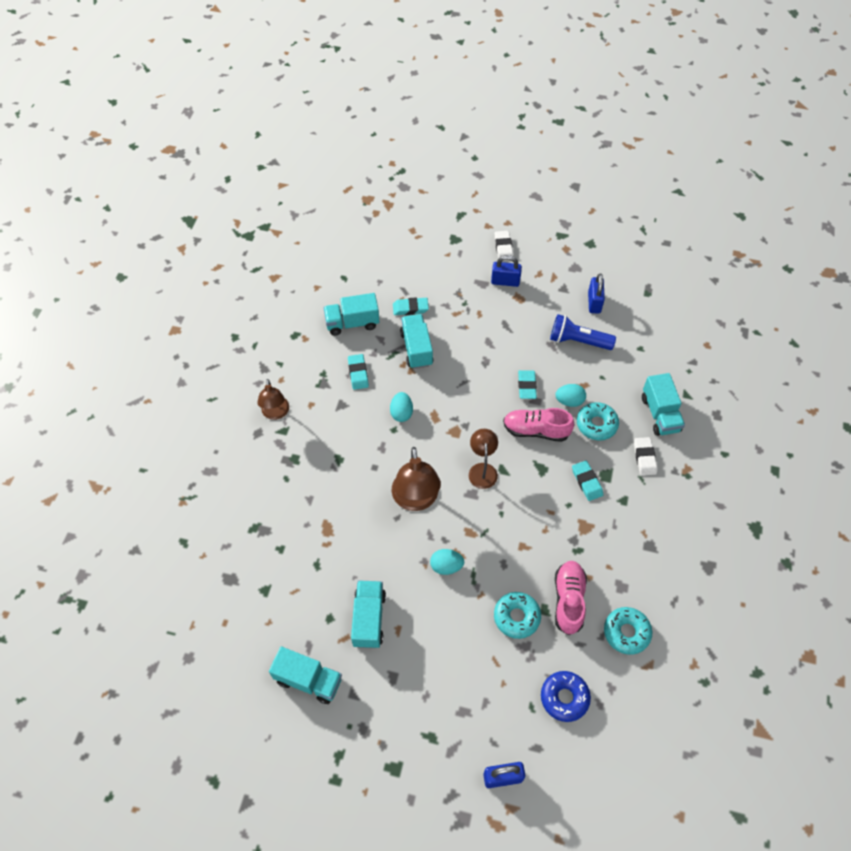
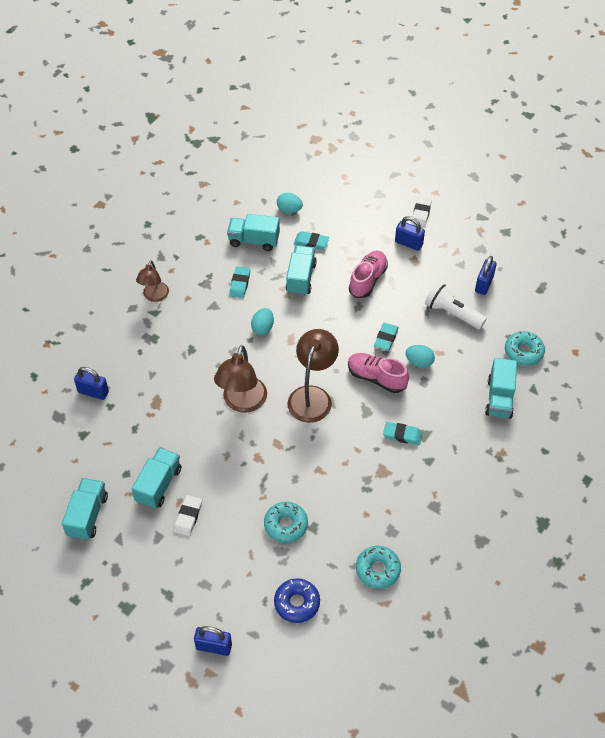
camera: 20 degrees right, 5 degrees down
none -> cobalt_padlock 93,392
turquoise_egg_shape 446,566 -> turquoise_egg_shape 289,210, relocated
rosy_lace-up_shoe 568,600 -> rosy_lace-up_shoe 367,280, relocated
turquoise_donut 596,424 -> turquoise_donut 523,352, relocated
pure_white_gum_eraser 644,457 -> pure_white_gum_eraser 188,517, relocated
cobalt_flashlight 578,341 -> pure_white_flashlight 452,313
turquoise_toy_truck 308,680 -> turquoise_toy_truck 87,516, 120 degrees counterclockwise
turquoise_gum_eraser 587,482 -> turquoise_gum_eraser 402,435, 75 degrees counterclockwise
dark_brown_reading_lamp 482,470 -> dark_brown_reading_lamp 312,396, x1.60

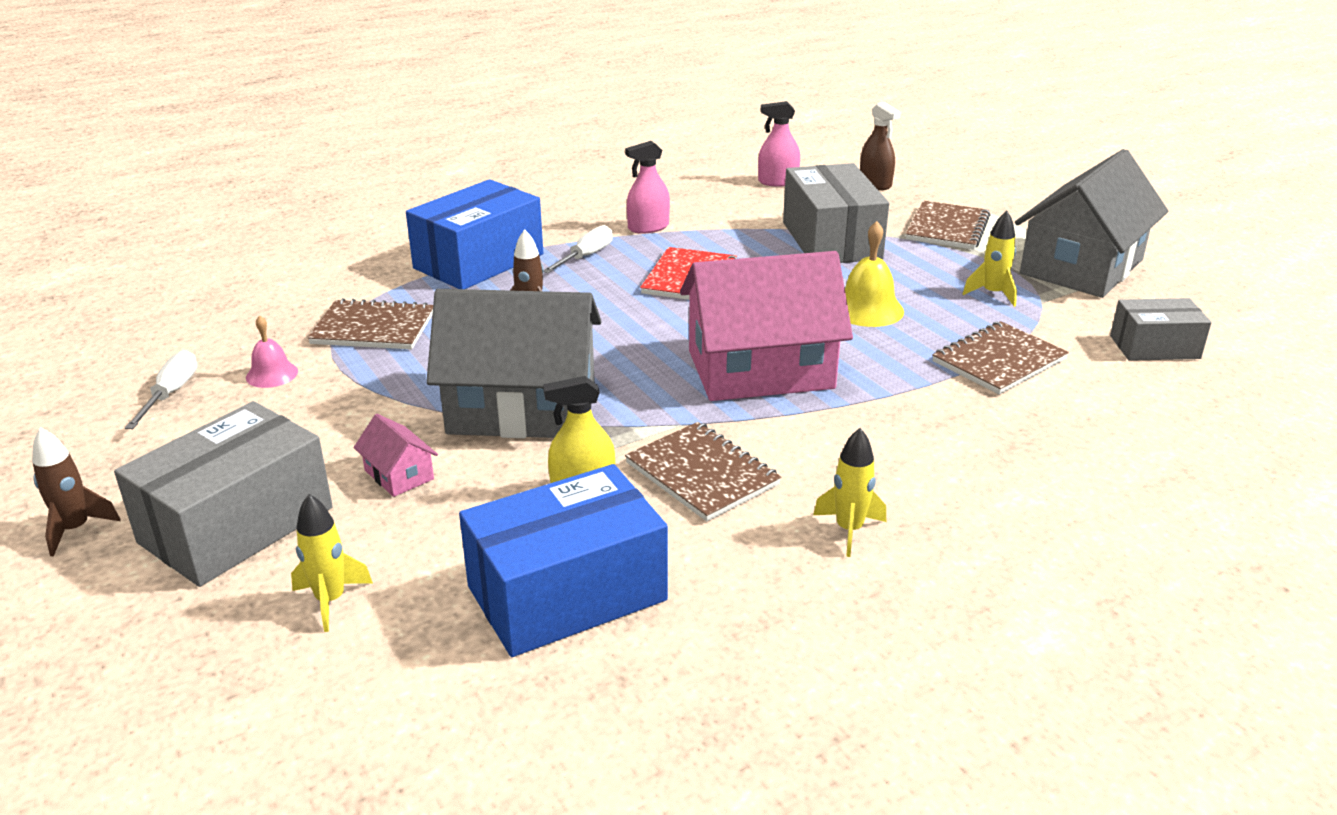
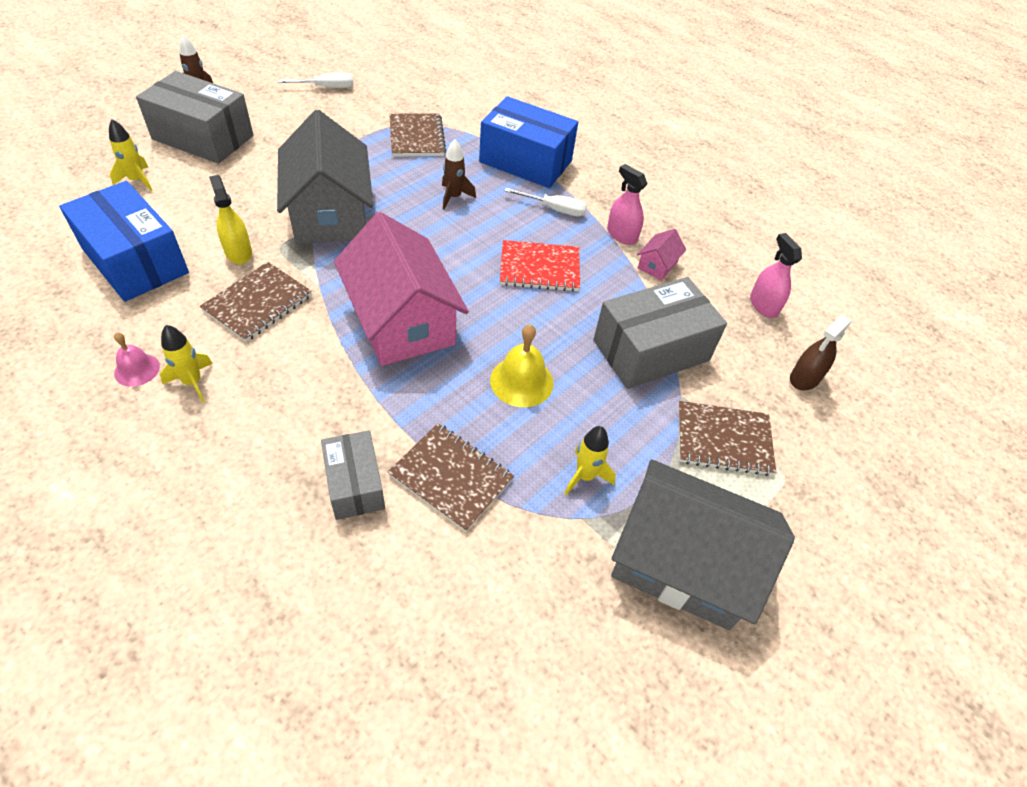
camera: 70 degrees right, 20 degrees up
rosy_bell 272,374 -> rosy_bell 137,369, relocated
rosy_toy_house 399,475 -> rosy_toy_house 657,265, relocated
ash-grey_parcel 1154,347 -> ash-grey_parcel 355,484, relocated

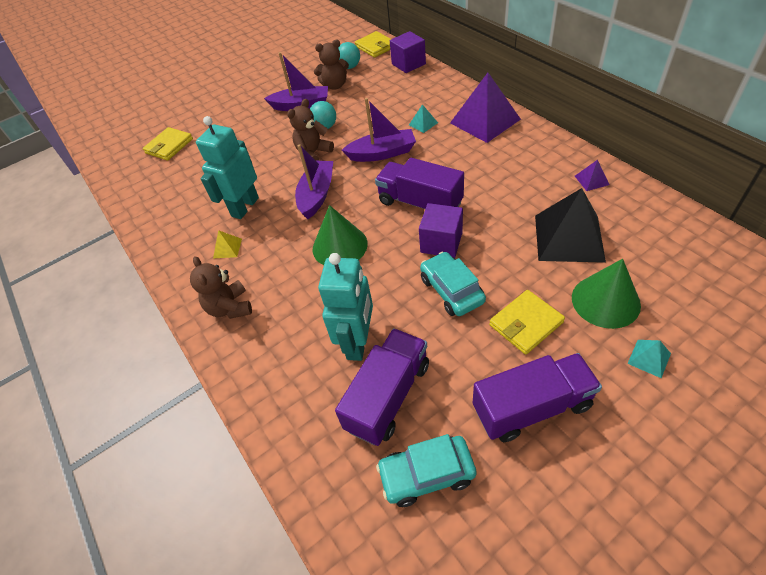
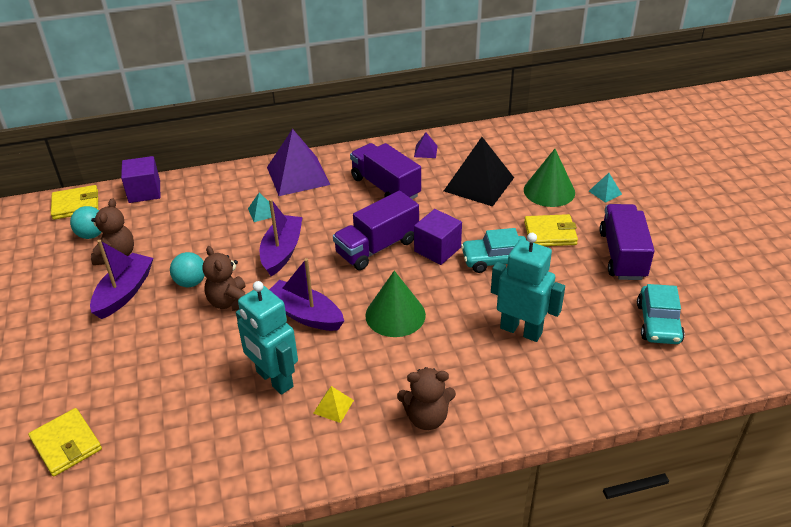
camera: 75 degrees left, 10 degrees down
royal_purple_toy_truck 388,396 -> royal_purple_toy_truck 385,187, relocated
golden_billfold 526,324 -> golden_billfold 550,233, 75 degrees counterclockwise

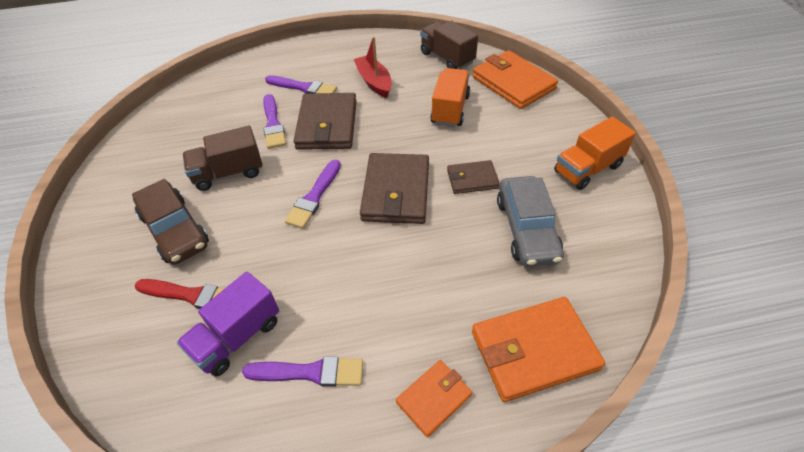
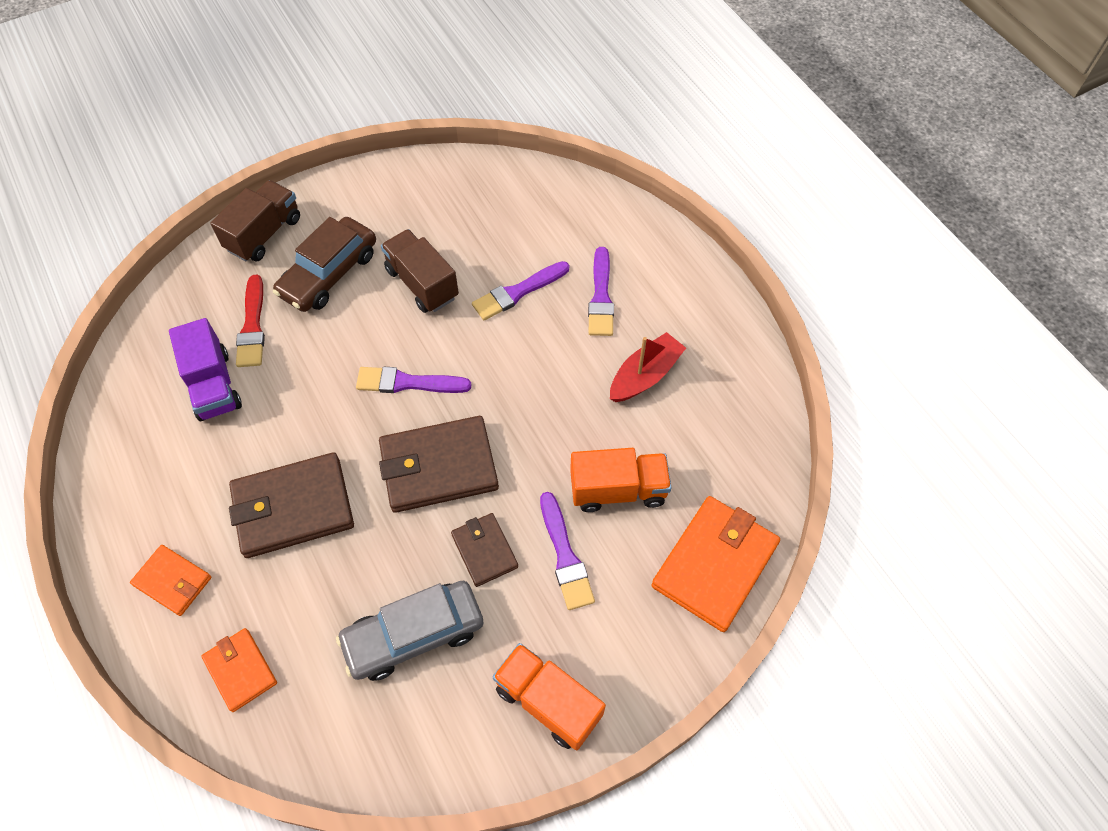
camera: 70 degrees right, 10 degrees up
royal_purple_brush 310,372 -> royal_purple_brush 565,556, relocated
dark_brown_billfold 327,125 -> dark_brown_billfold 293,507, relocated
dark_brown_toy_truck 447,58 -> dark_brown_toy_truck 264,234, relocated
royal_purple_toy_truck 237,337 -> royal_purple_toy_truck 213,385, 135 degrees counterclockwise
orange_billfold 533,350 -> orange_billfold 240,670, x0.56

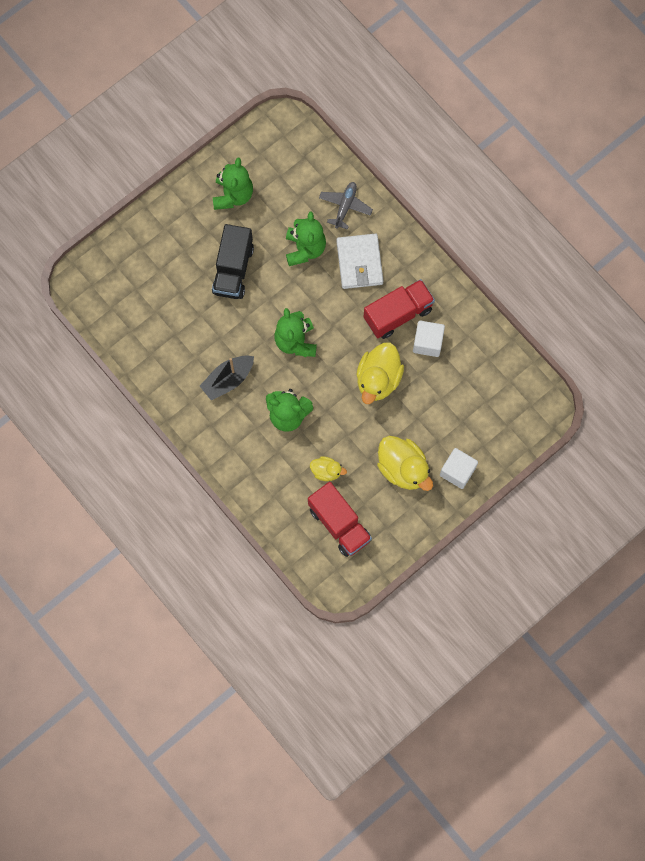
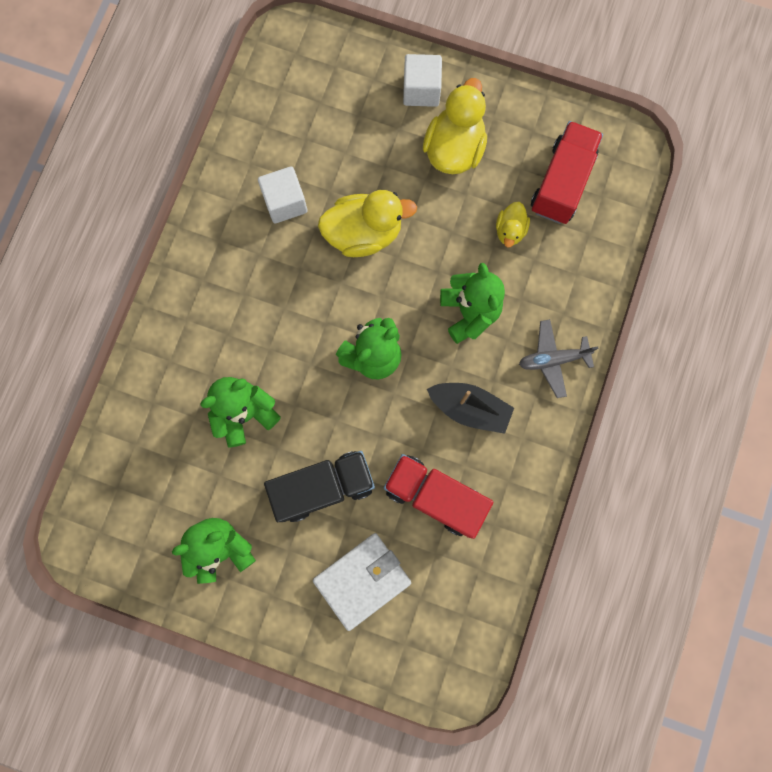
camera: 120 degrees left, 5 degrees up
ash-grey_plane 345,206 -> ash-grey_plane 553,359, relocated
pure_white_billfold 359,263 -> pure_white_billfold 362,580, relocated
crimson_toy_truck 398,314 -> crimson_toy_truck 435,496, relocated
golden_rubber_duck 326,471 -> golden_rubber_duck 510,231, 150 degrees counterclockwise

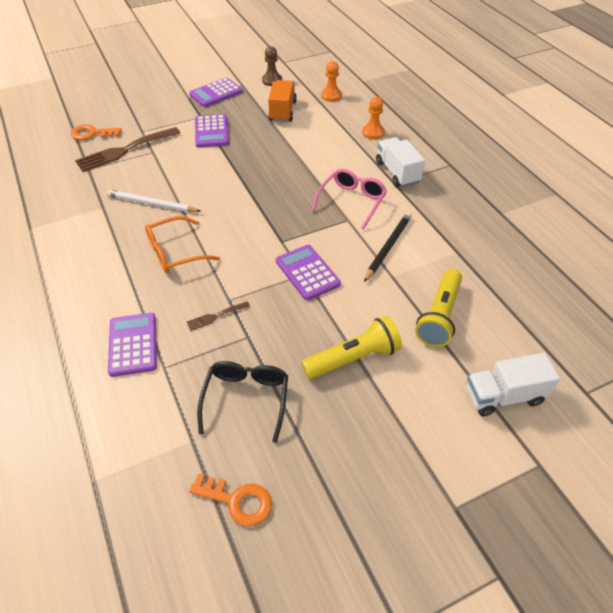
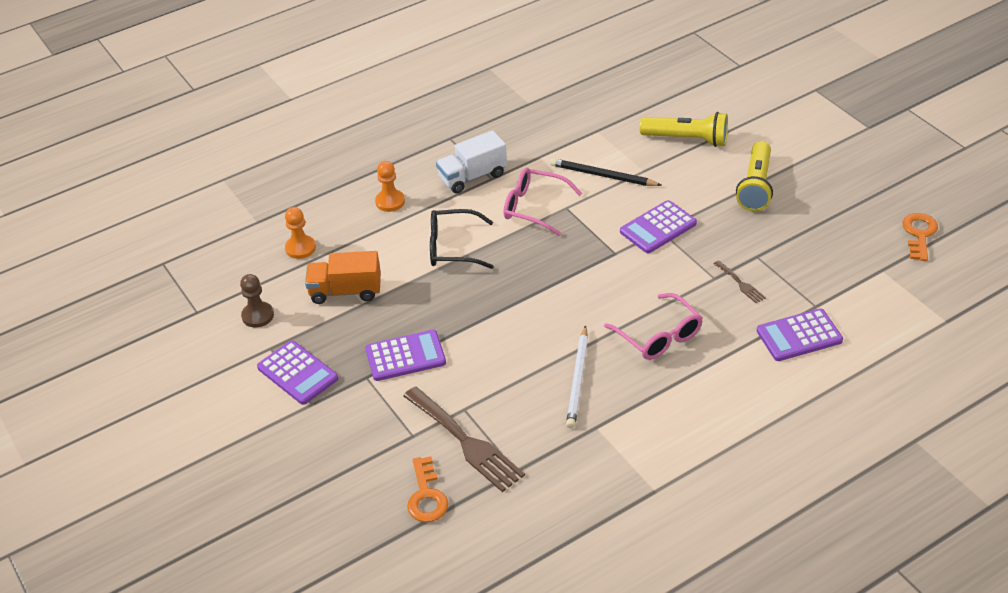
camera: 95 degrees left, 5 degrees down
pure_white_toy_truck 503,396 -> none
black_spectacles 246,399 -> black_spectacles 453,247, relocated
orange_spectacles 175,252 -> rosy_spectacles 659,336
golden_flashlight 353,358 -> golden_flashlight 756,186, 135 degrees counterclockwise

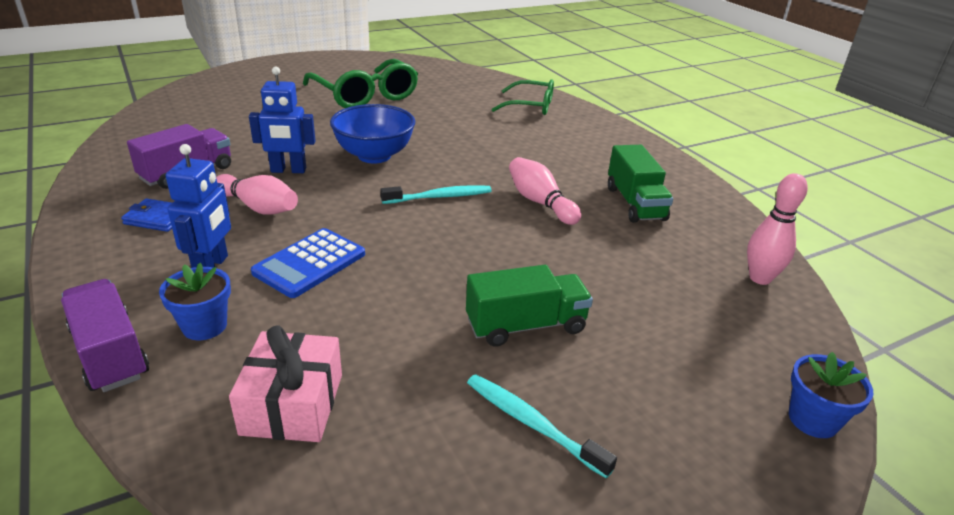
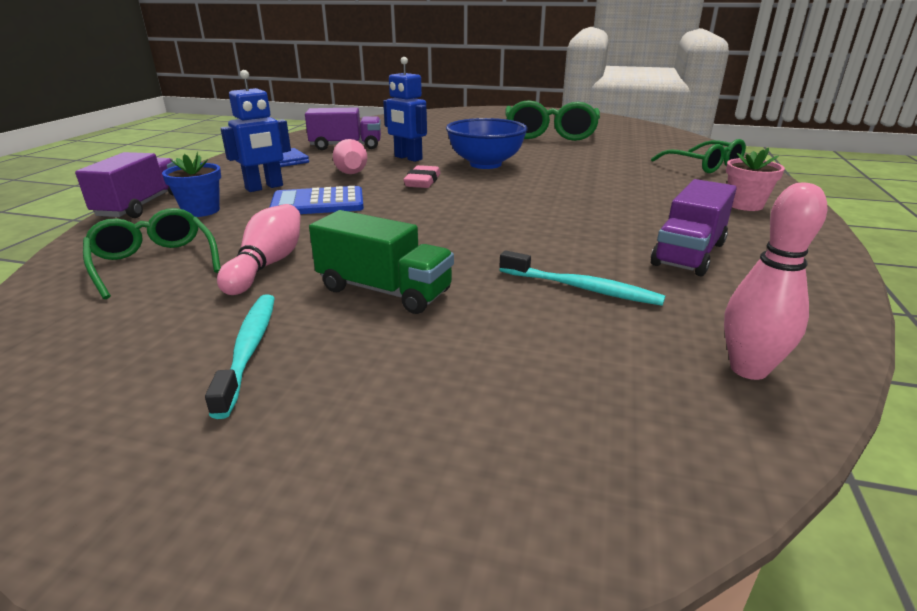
camera: 45 degrees right, 5 degrees down
cobalt_plant_pot 813,420 -> none
none -> rosy_gum_eraser 422,181
none -> rosy_plant_pot 744,205
turquoise_dental_brush 439,197 -> turquoise_dental_brush 581,288, relocated
rosy_bowling_pin 540,202 -> rosy_bowling_pin 268,264, relocated
rosy_wrapped_gift 292,404 -> leaf-green_spectacles 154,262
leaf-green_toy_truck 635,203 -> royal_purple_toy_truck 689,254

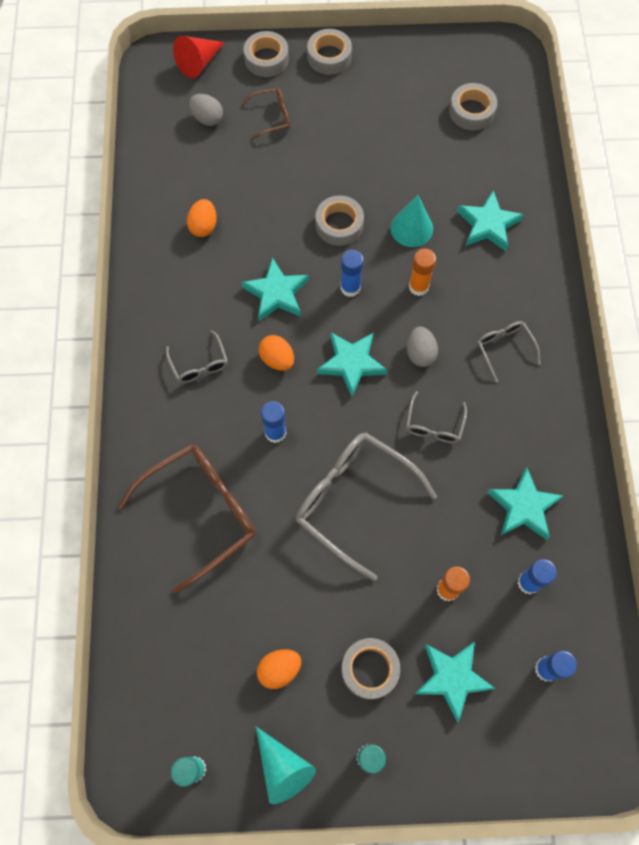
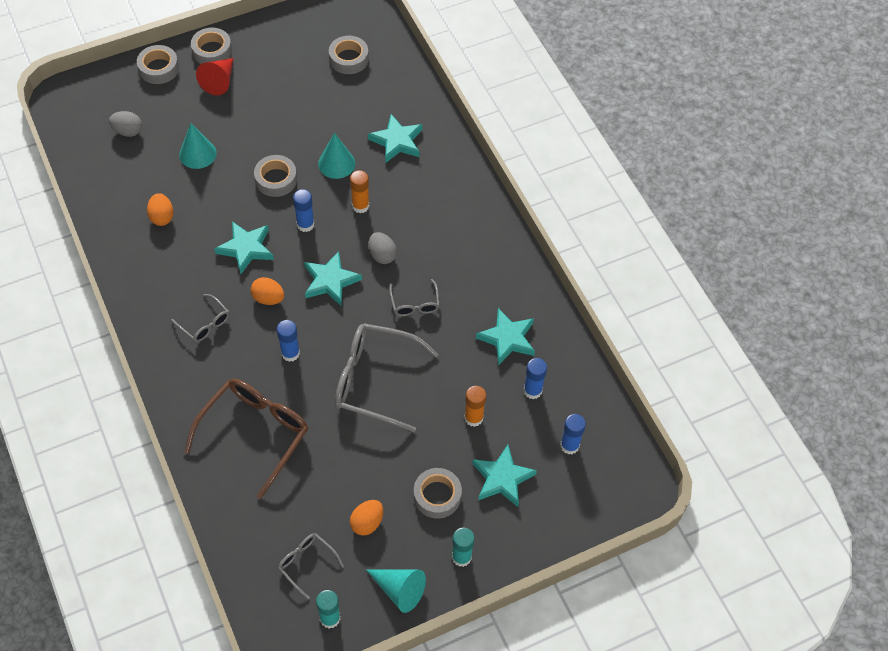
camera: 25 degrees left, 10 degrees down
dark_brown_spectacles 271,117 -> none
none -> turquoise_cone_shape 197,153
crimson_cone_shape 199,63 -> crimson_cone_shape 219,81, relocated
ash-grey_spectacles 504,349 -> ash-grey_spectacles 306,563, relocated

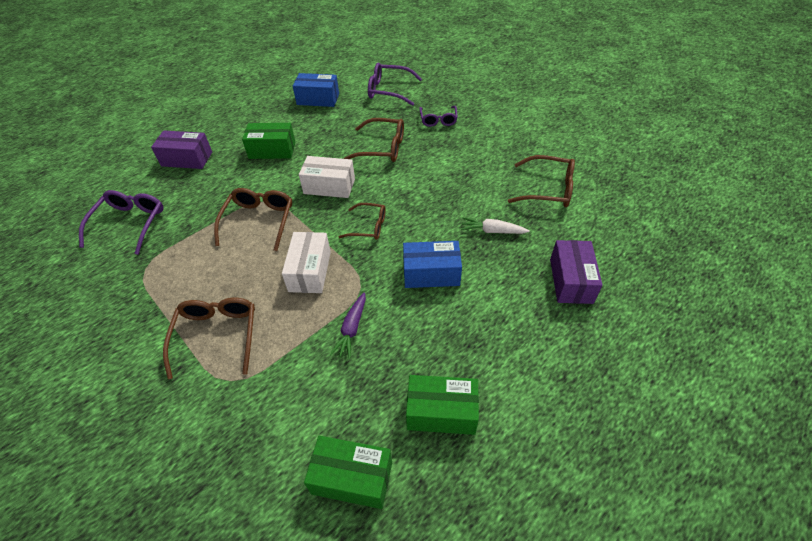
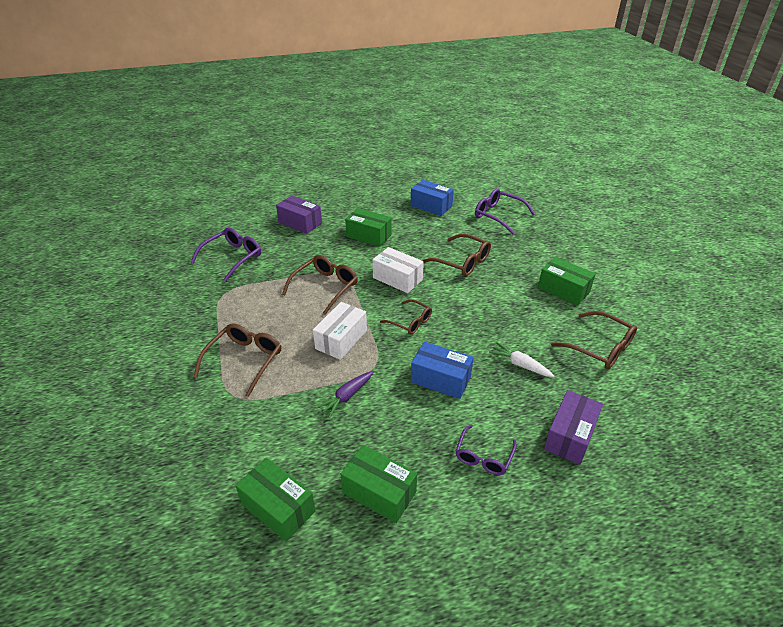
camera: 25 degrees right, 10 degrees down
none -> leaf-green_parcel 563,290
royal_purple_spectacles 438,120 -> royal_purple_spectacles 483,456, relocated

